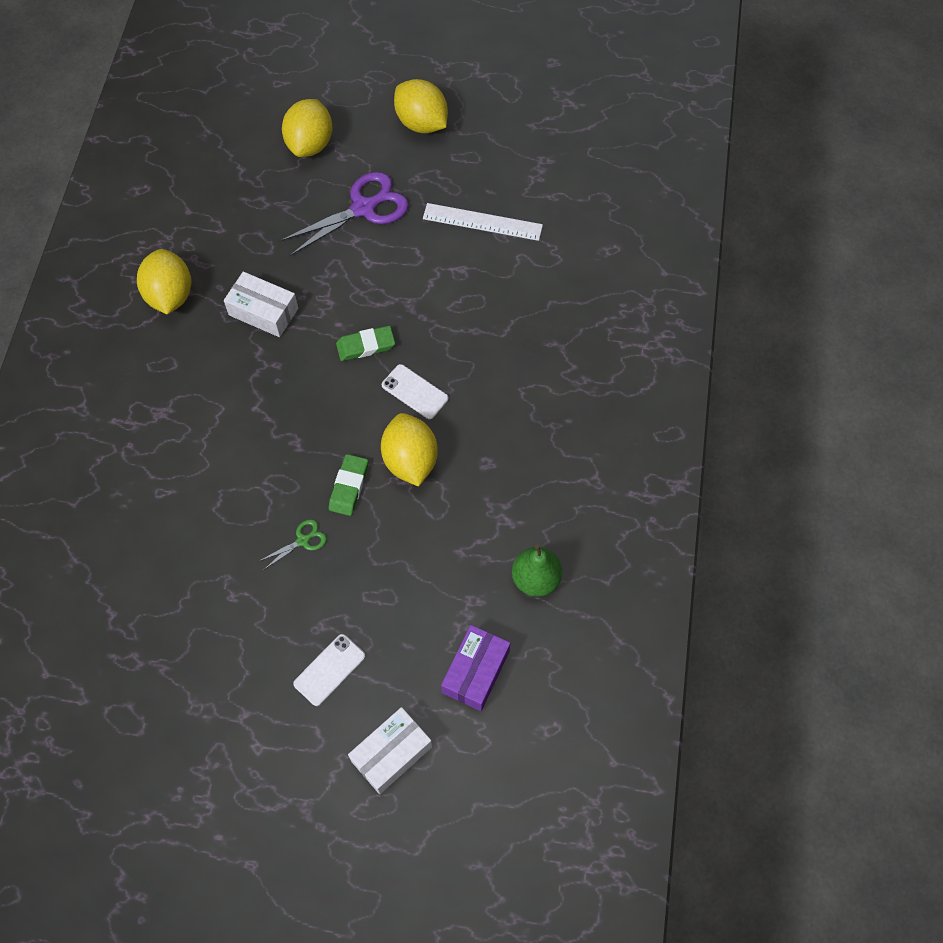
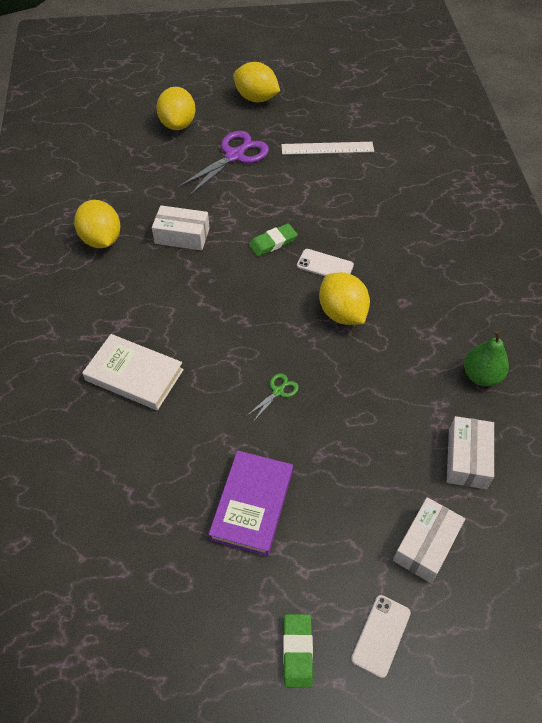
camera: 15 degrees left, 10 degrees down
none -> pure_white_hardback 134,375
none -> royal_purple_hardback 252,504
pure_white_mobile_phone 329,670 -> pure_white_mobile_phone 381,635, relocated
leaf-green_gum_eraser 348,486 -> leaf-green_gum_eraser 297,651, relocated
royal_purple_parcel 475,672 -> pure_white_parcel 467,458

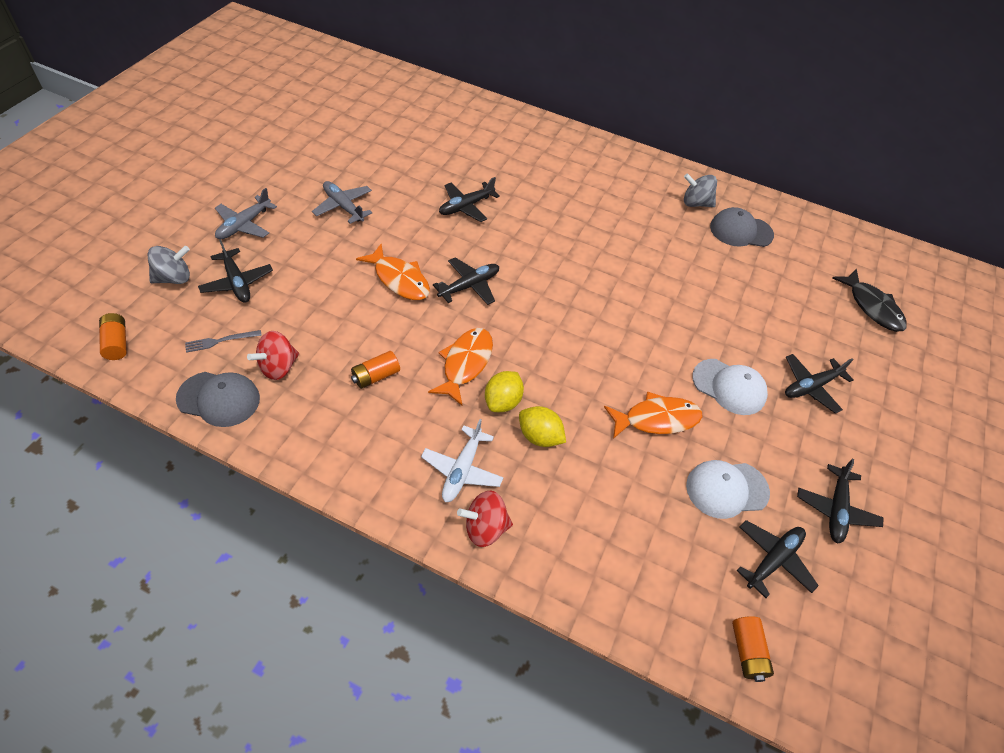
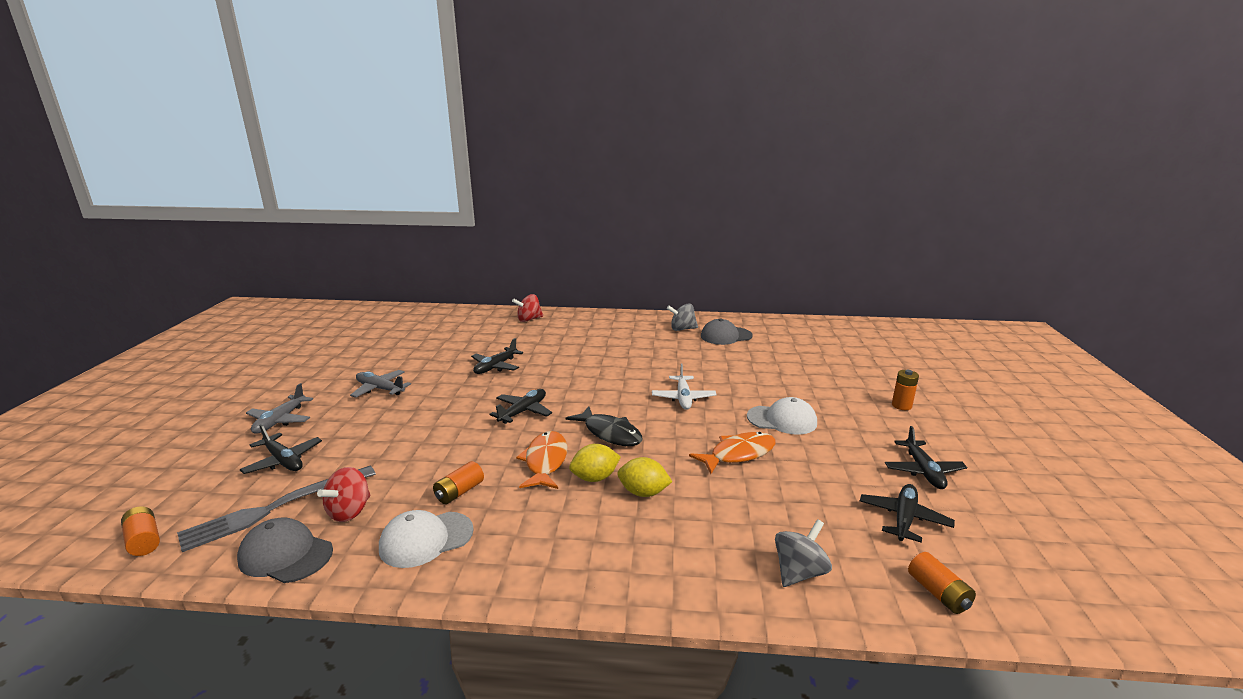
camera: 15 degrees left, 30 degrees down
orange_fish_figure 399,279 -> none
black_plane 811,387 -> none
none -> orange_power_cell 901,406
ash-grey_toy_top 174,278 -> ash-grey_toy_top 799,572, relocated
pure_white_plane 462,470 -> pure_white_plane 683,398, relocated
crimson_toy_top 485,527 -> crimson_toy_top 529,319, relocated
pure_white_baseball_cap 726,489 -> pure_white_baseball_cap 426,539, relocated
black_fish_figure 872,307 -> black_fish_figure 610,433, relocated
ash-grey_baseball_cap 219,399 -> ash-grey_baseball_cap 285,555, 150 degrees counterclockwise
golden_toy_lemon 503,401 -> golden_toy_lemon 595,478, 60 degrees clockwise
ash-grey_dinner_fork 220,341 -> ash-grey_dinner_fork 275,508, x2.21

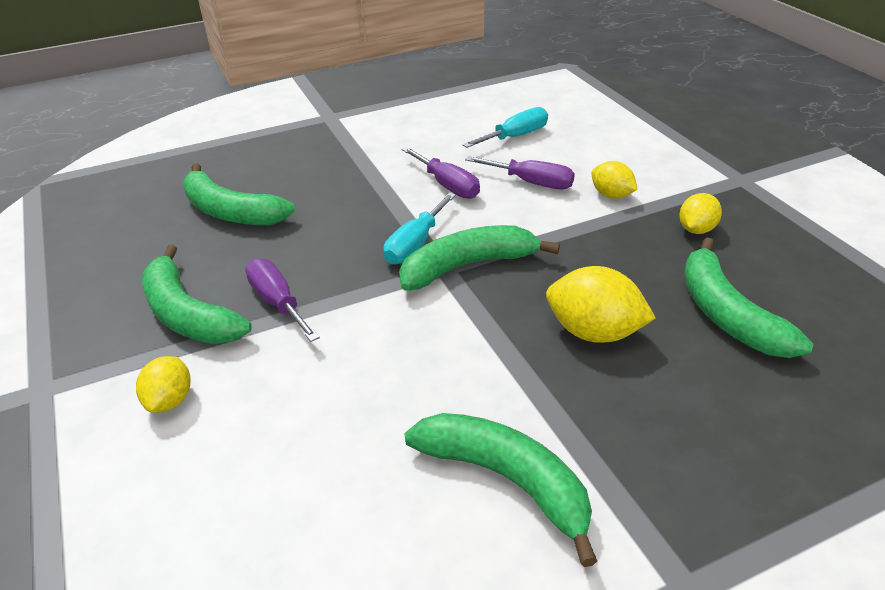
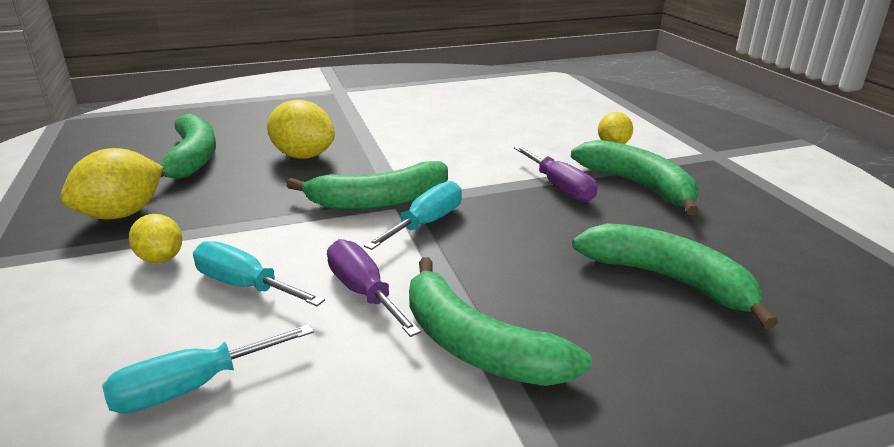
camera: 175 degrees left, 10 degrees down
leaf-green_banana_fruit 506,480 -> leaf-green_banana_fruit 476,345, relocated
royal_purple_hand_screwdriver 531,183 -> turquoise_hand_screwdriver 244,285
golden_toy_lemon 696,229 -> golden_toy_lemon 122,214, x1.62

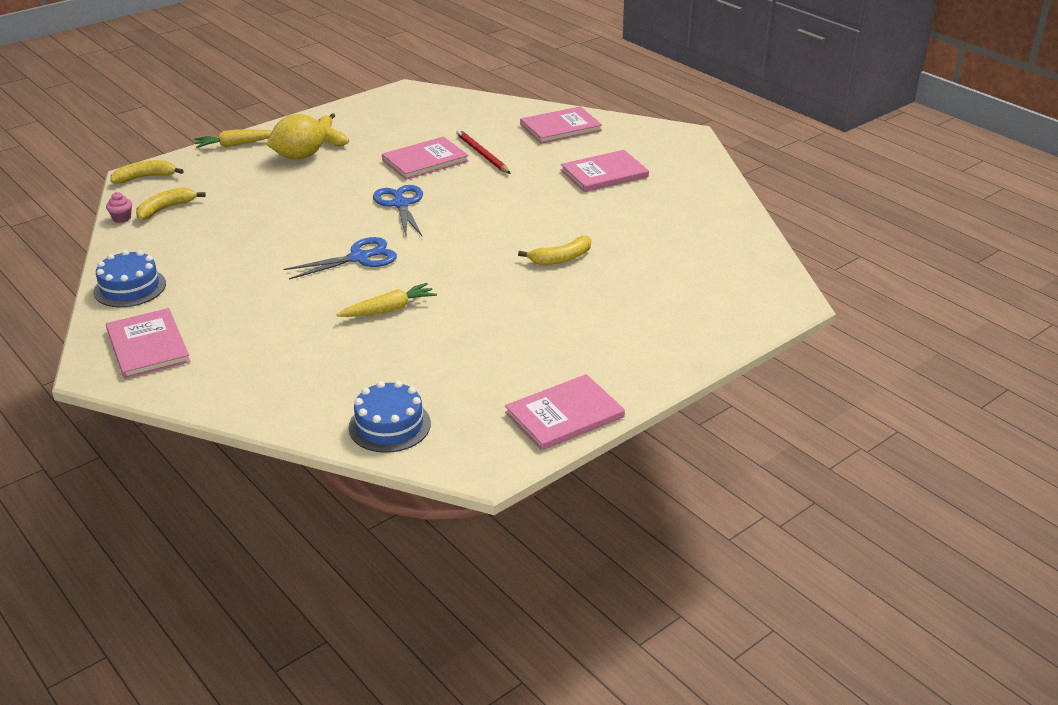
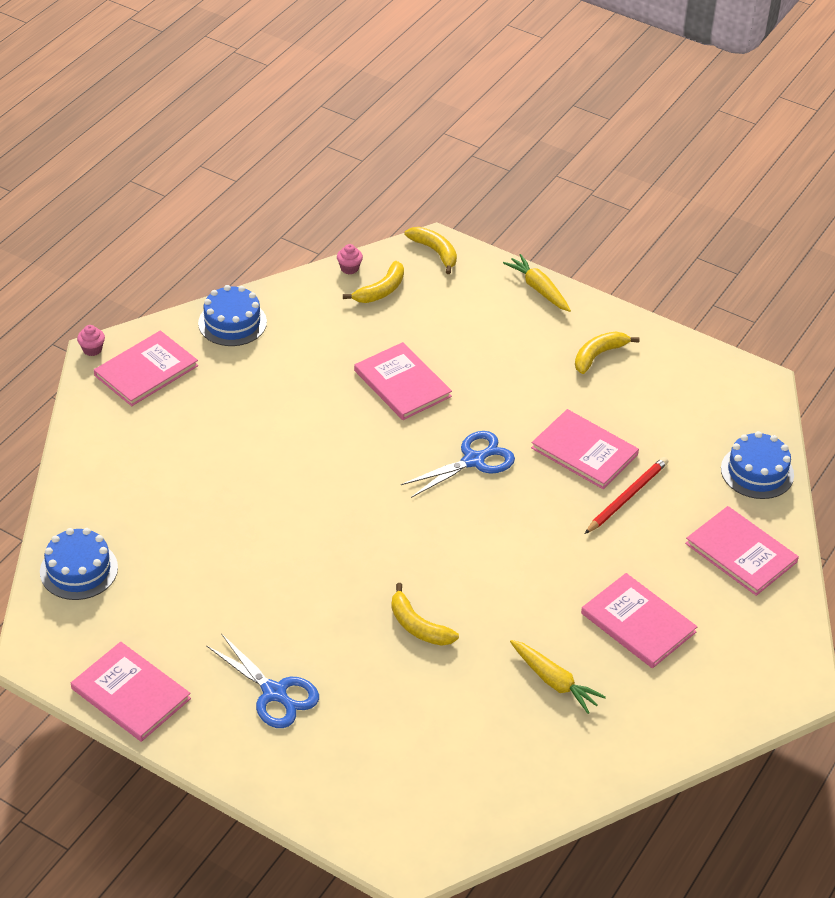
camera: 70 degrees right, 10 degrees up
golden_toy_lemon 299,157 -> none
none -> rosy_muffin 92,349
none -> rosy_hardback 402,383
none -> cobalt_cake 757,472
cobalt_pair_of_scissors 359,258 -> cobalt_pair_of_scissors 274,693, relocated
golden_toy_carrot 389,309 -> golden_toy_carrot 554,681, relocated
golden_banana_fruit 166,209 -> golden_banana_fruit 381,290, 105 degrees clockwise

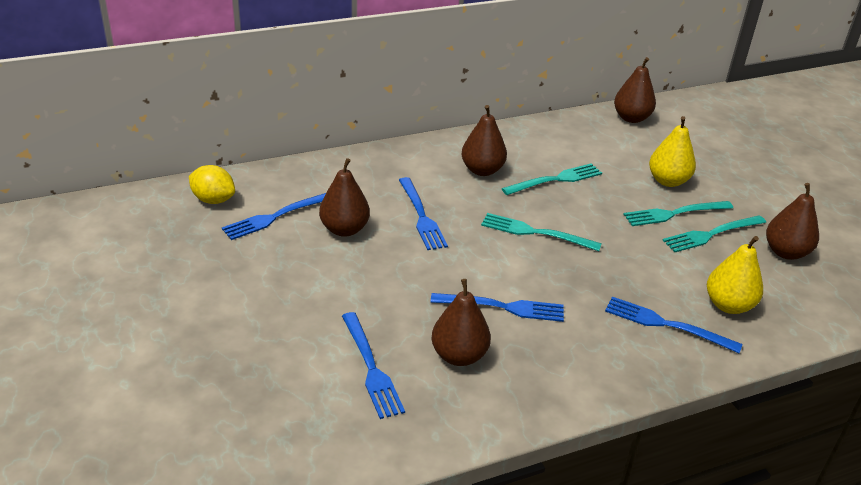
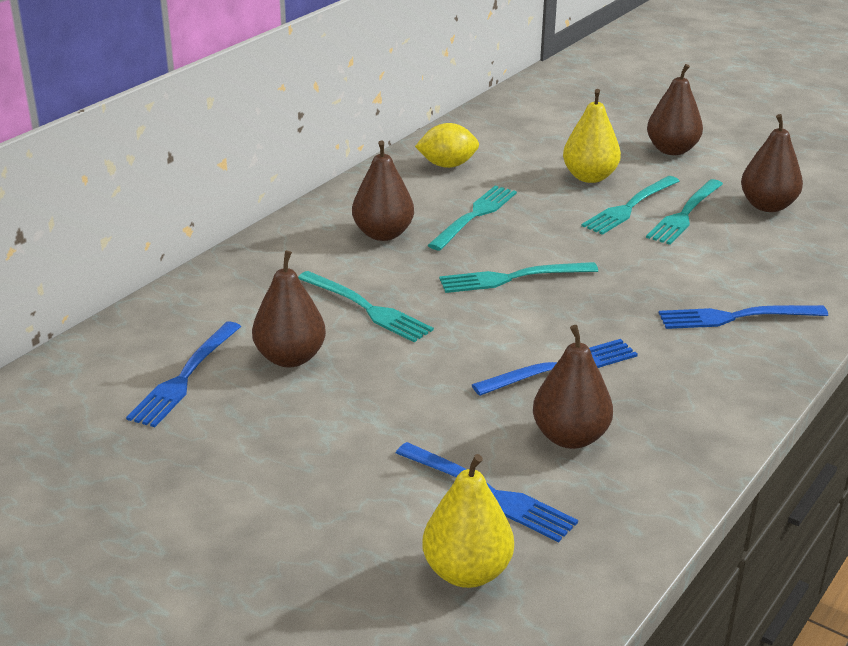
camera: 30 degrees left, 5 degrees down
golden_toy_lemon 213,200 -> golden_toy_lemon 447,165, relocated
dark_brown_pear_fruit 631,118 -> dark_brown_pear_fruit 672,150, relocated
golden_pear_fruit 728,305 -> golden_pear_fruit 467,572, relocated
cobalt_dinner_fork 422,217 -> turquoise_dinner_fork 368,309

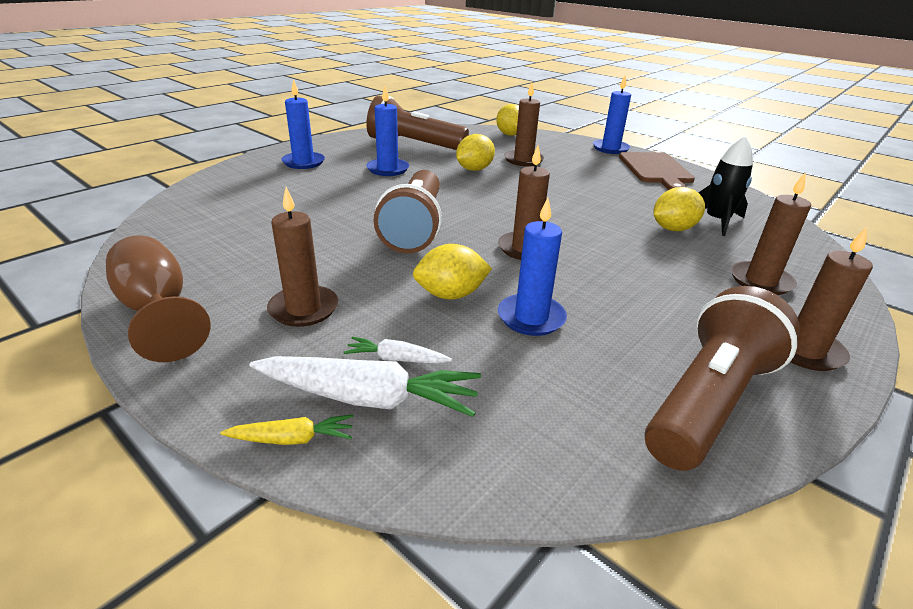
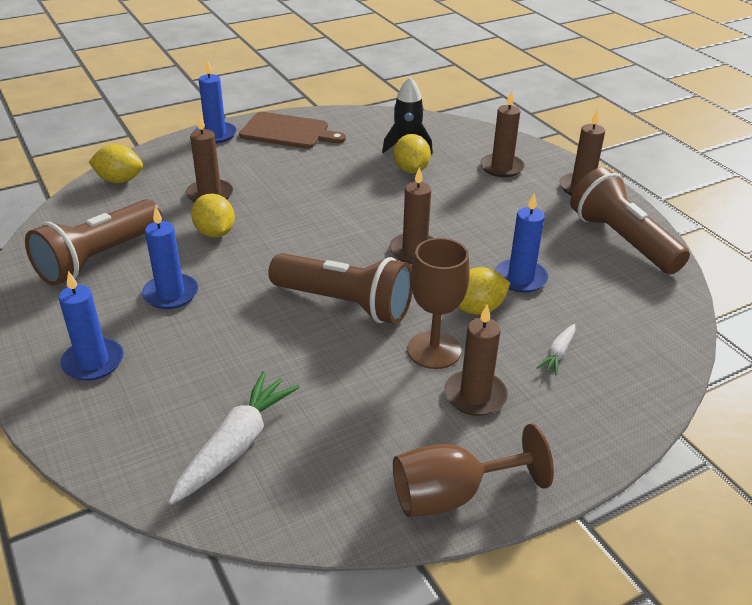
camera: 70 degrees left, 5 degrees up
golden_toy_carrot 292,439 -> none
none -> dark_brown_wine_glass 434,350
pure_white_toy_carrot 369,398 -> pure_white_toy_carrot 236,445, relocated
golden_toy_lemon 451,295 -> golden_toy_lemon 477,309, 60 degrees clockwise

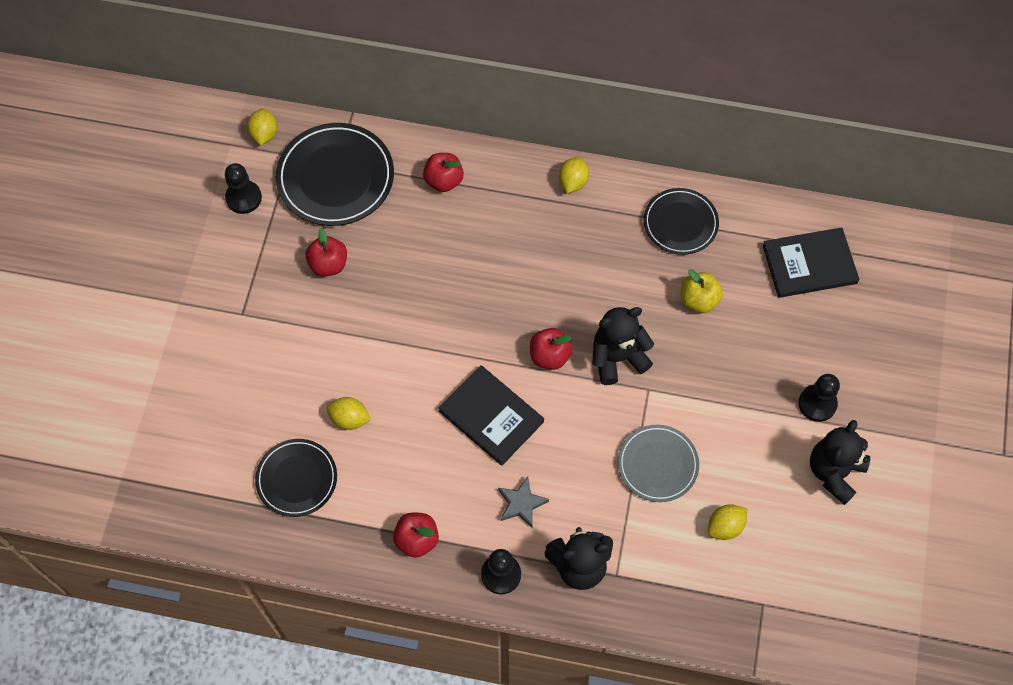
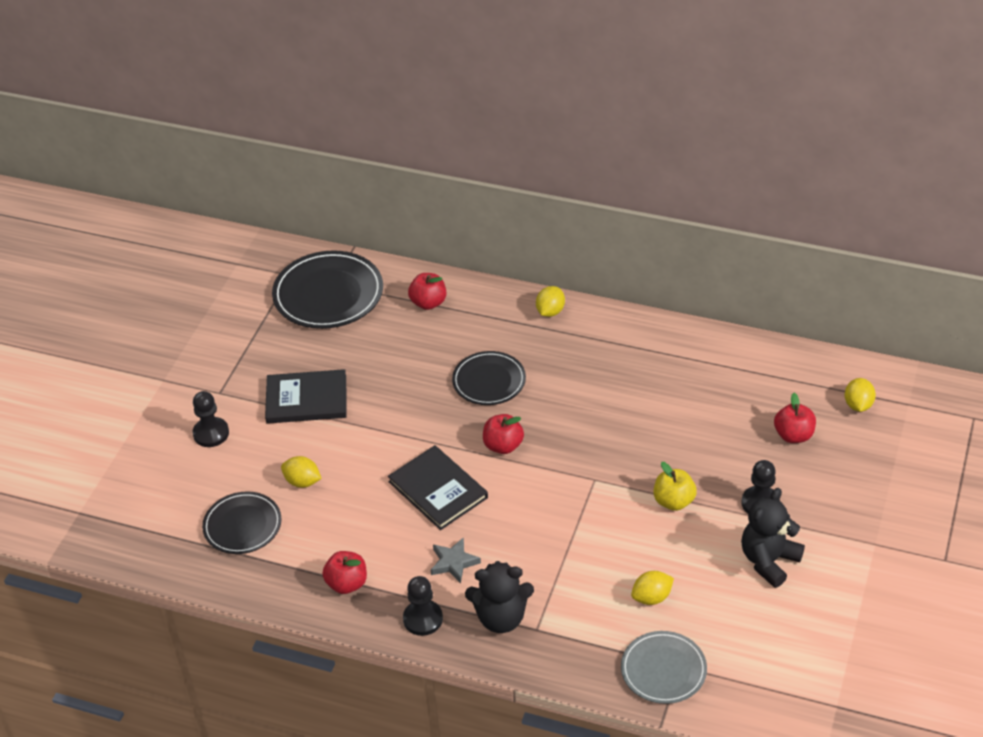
camera: 10 degrees right, 20 degrees down
black_stuffed_bear 617,358 -> none
black_game_pawn 243,198 -> black_game_pawn 211,433, relocated
golden_toy_lemon 264,134 -> golden_toy_lemon 858,405, relocated
crimson_apple 328,264 -> crimson_apple 793,435, relocated
ash-grey_dinner_plate 657,464 -> ash-grey_dinner_plate 663,670, relocated
black_dinner_plate 680,223 -> black_dinner_plate 489,381, relocated
golden_apple 698,300 -> golden_apple 674,501, relocated
black_hardback 809,264 -> black_hardback 306,399, relocated

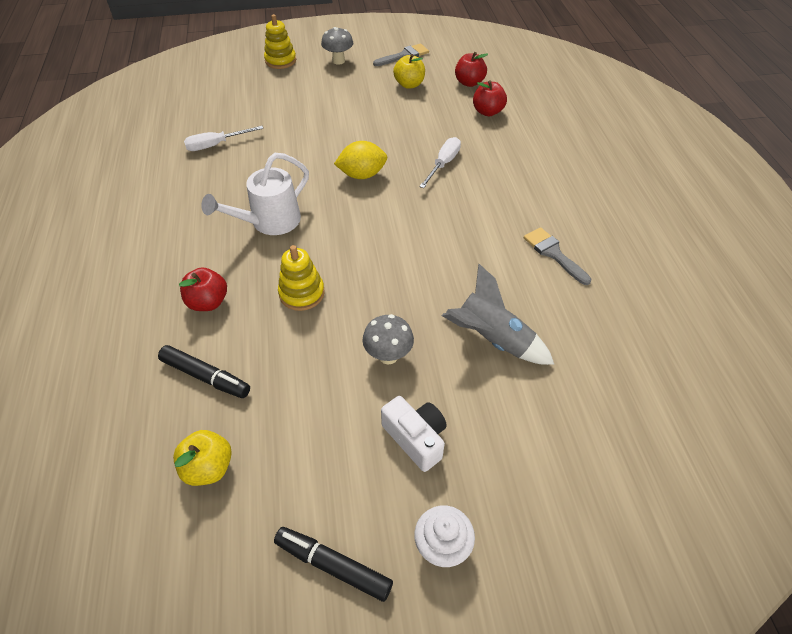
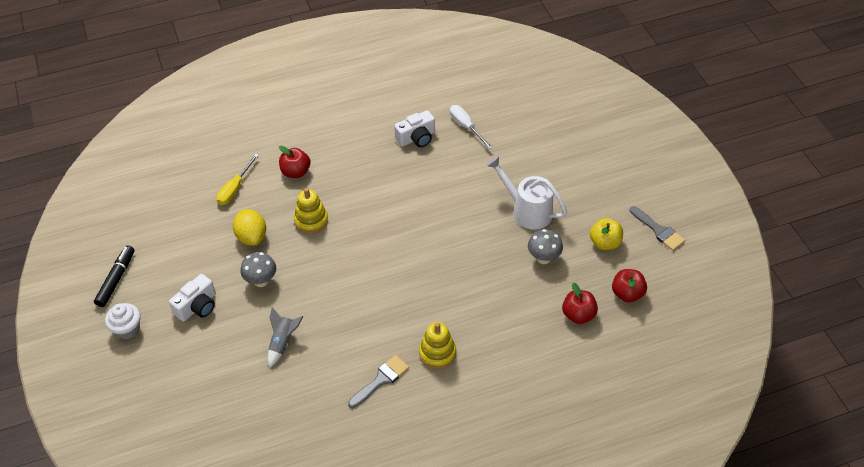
camera: 80 degrees right, 0 degrees up
golden_apple 208,467 -> none
pure_white_hand_screwdriver 443,164 -> none
none -> pure_white_camera 416,138
pure_white_sprinkling_can 269,222 -> pure_white_sprinkling_can 526,210, relocated
golden_stacking_toy 280,61 -> golden_stacking_toy 437,353, relocated
ash-grey_fungus 338,61 -> ash-grey_fungus 543,258, relocated
golden_toy_lemon 362,175 -> golden_toy_lemon 252,237, relocated
black_marker 206,376 -> golden_hand_screwdriver 235,189
ash-grey_toy_rocket 492,339 -> ash-grey_toy_rocket 283,342, x0.65

